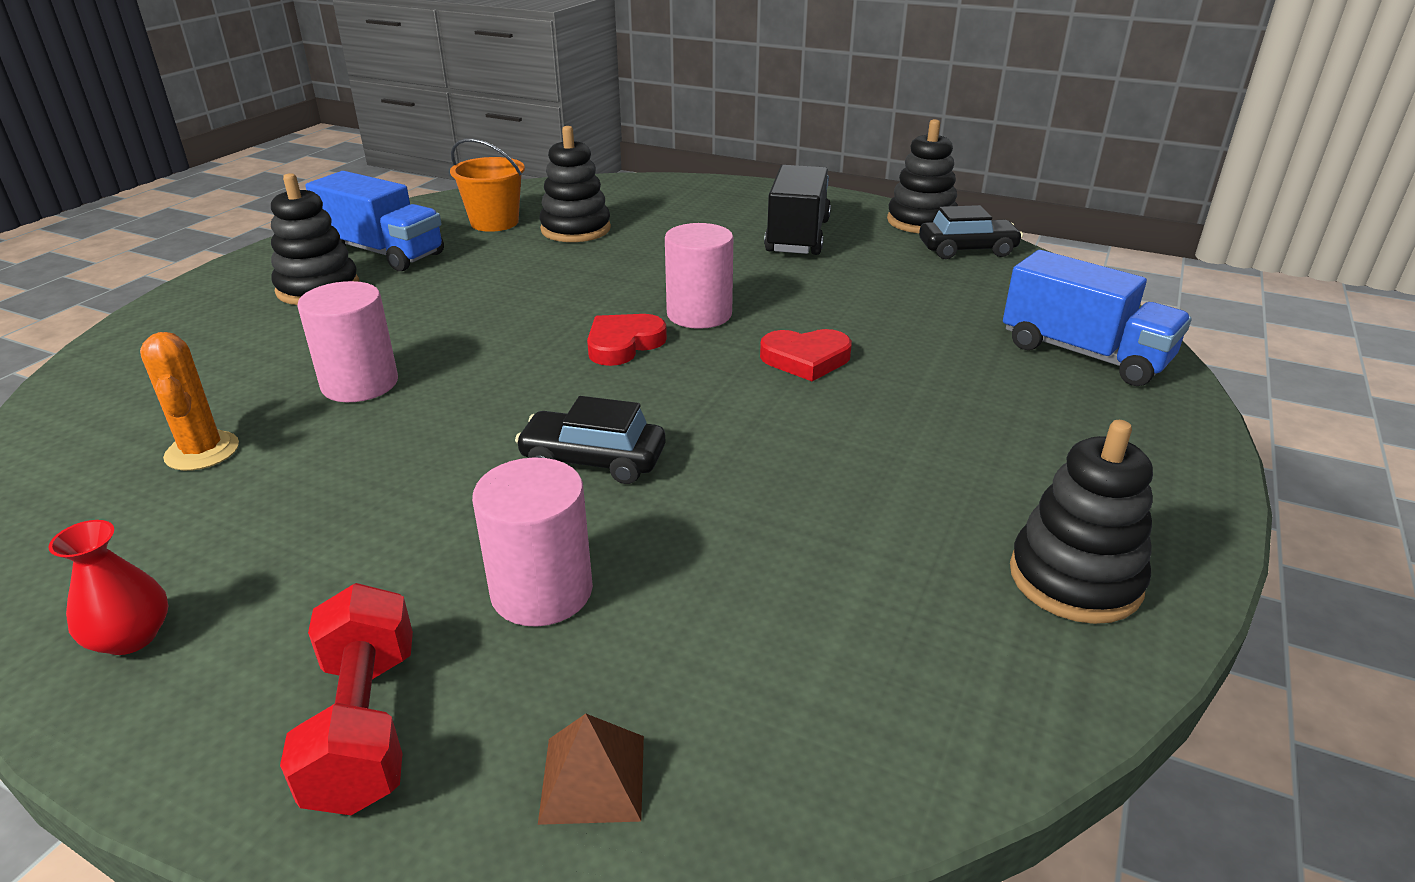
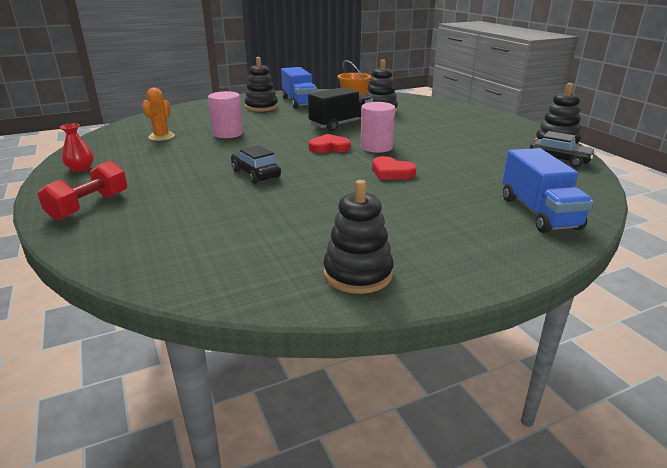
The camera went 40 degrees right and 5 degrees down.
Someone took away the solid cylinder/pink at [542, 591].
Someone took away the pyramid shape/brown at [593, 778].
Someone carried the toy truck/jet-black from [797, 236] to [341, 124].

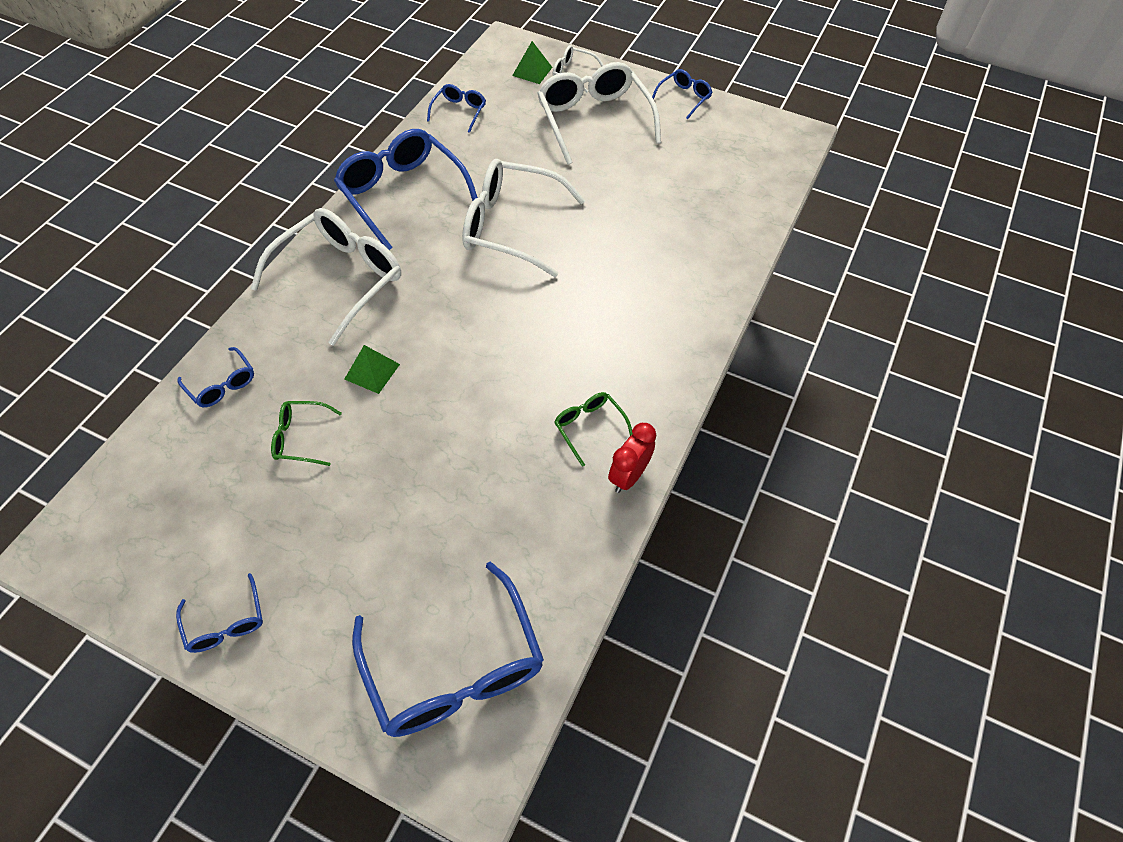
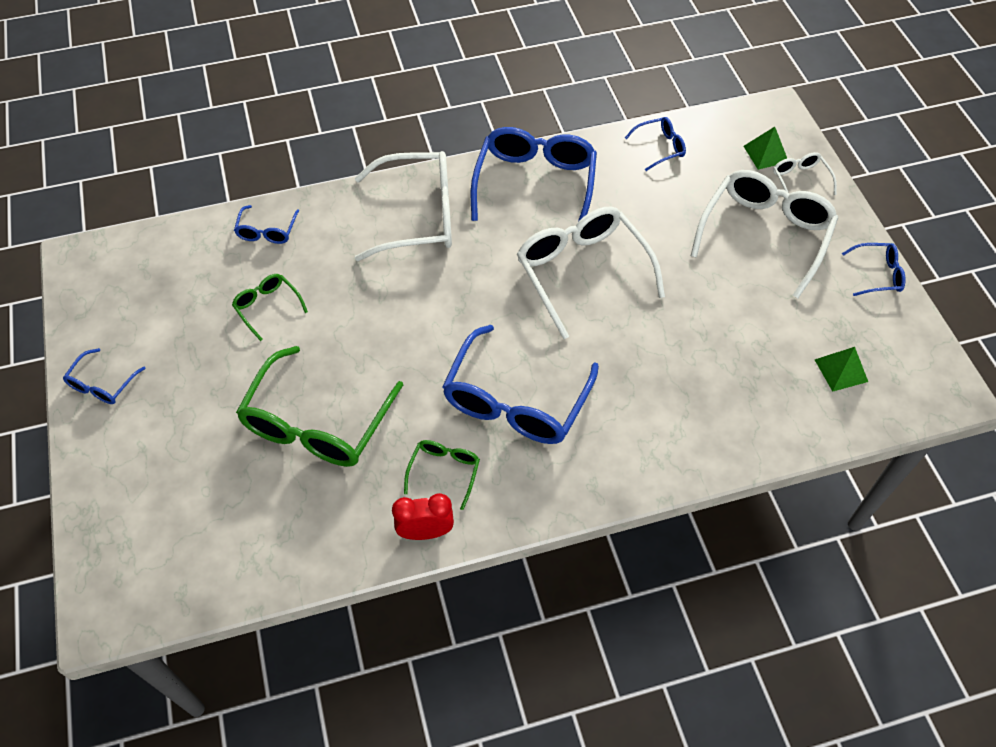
The camera went 50 degrees right and 0 degrees up.
Someone put down the glasses/green at [317, 424].
Someone carried the pyramid shape/green from [372, 371] to [841, 370].
Someone carried the glasses/cobalt from [454, 668] to [515, 401].

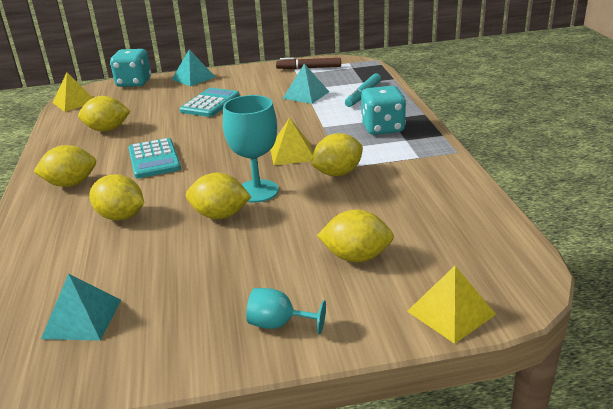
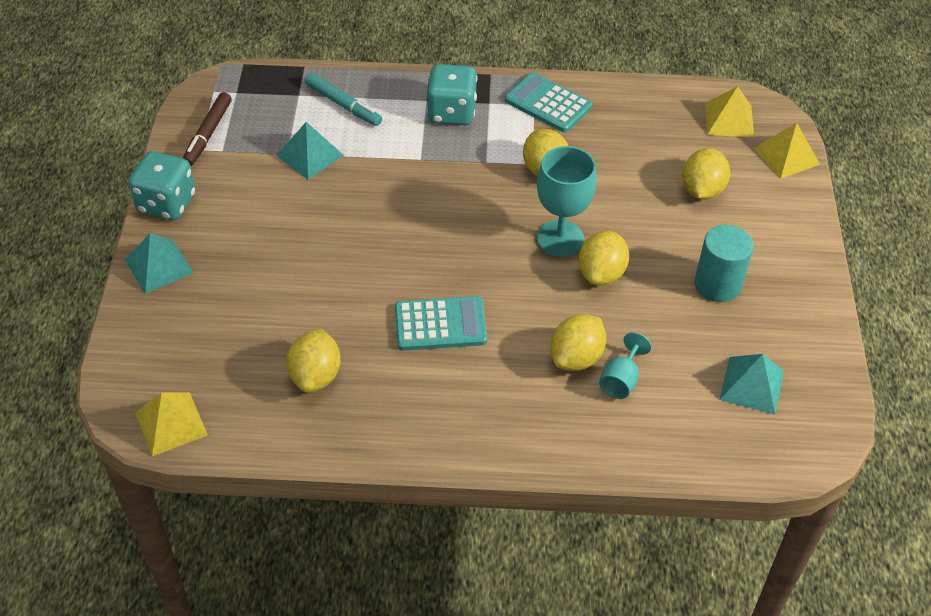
The camera went 80 degrees left and 20 degrees up.
Someone took away the citrus fruit/golden at [71, 184].
Someone put down the solid cylinder/teal at [717, 284].
Someone carried the game die/teal from [134, 83] to [167, 203].
Someone carried the adding machine/teal from [210, 103] to [548, 103].
Someone carried the goblet/teal from [279, 324] to [621, 380].
Someone carried the pyramid shape/golden from [292, 153] to [729, 120].

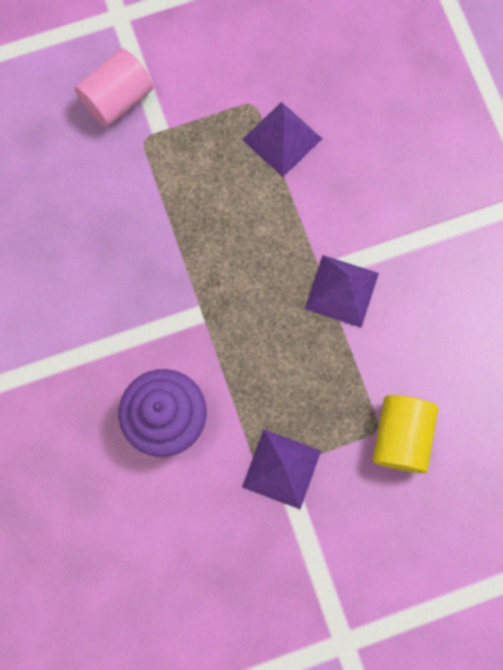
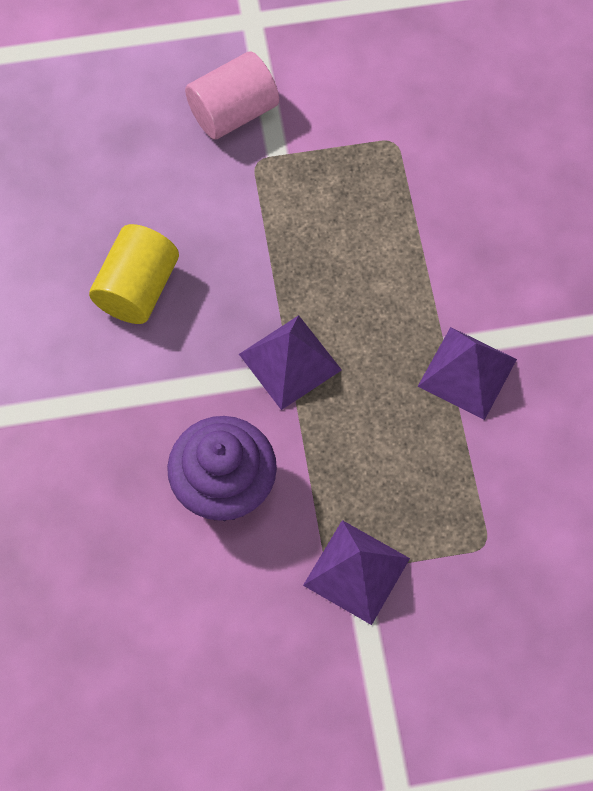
The camera went 10 degrees right and 10 degrees down.
Someone carried the pyramid shape/violet from [282, 139] to [290, 362].
Someone carried the solid cylinder/golden from [401, 436] to [137, 288].

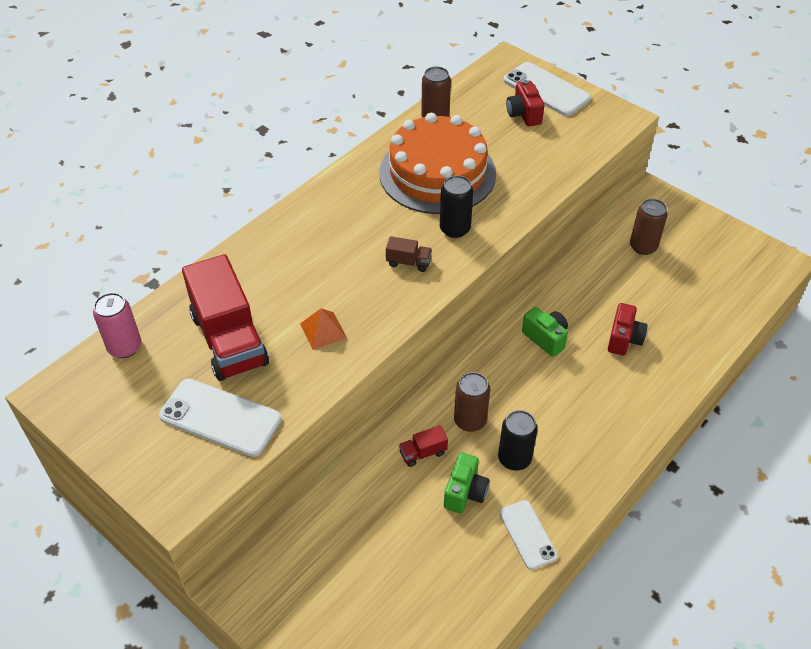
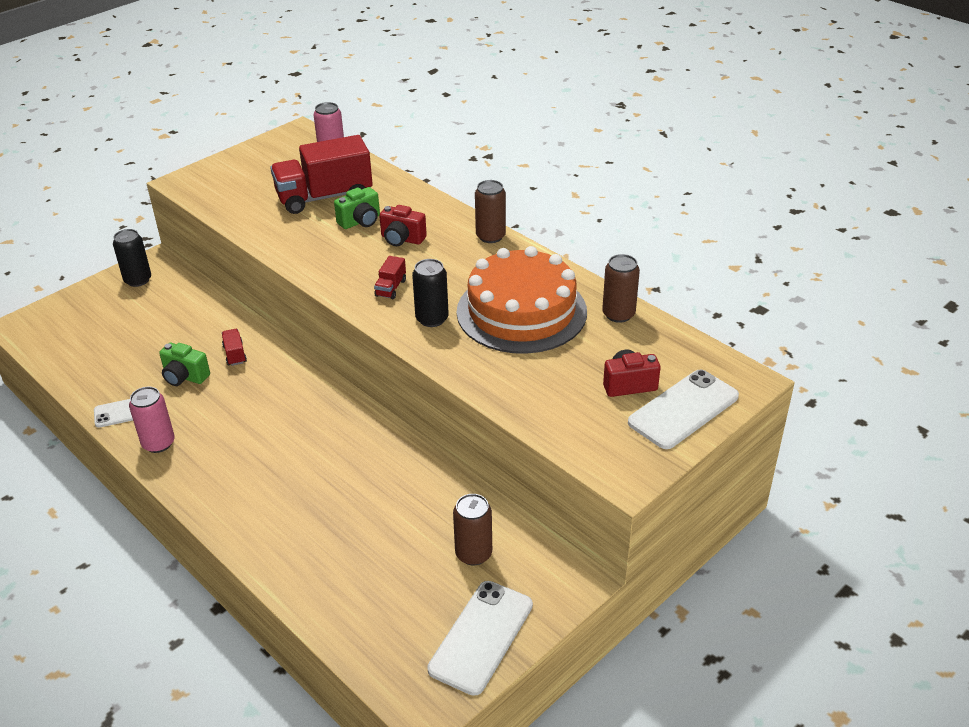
The camera went 95 degrees right and 10 degrees down.
Someone took away the pyramid shape/orange-coloured at [323, 330].
Someone put down the soda can/pink at [158, 443].
Someone carried the mobile phone/snow-white from [220, 418] to [481, 637].
Someone carried the soda can/brown from [470, 421] to [490, 236].
Someone carried the soda can/jet-black from [514, 458] to [138, 280].
Someone carried the camera/green from [545, 338] to [360, 221].
Someone carried the camera/crimson from [624, 339] to [402, 239].
Someone repainted the toy truck/brown at [408, 262], which became the toy truck/crimson at [391, 288].

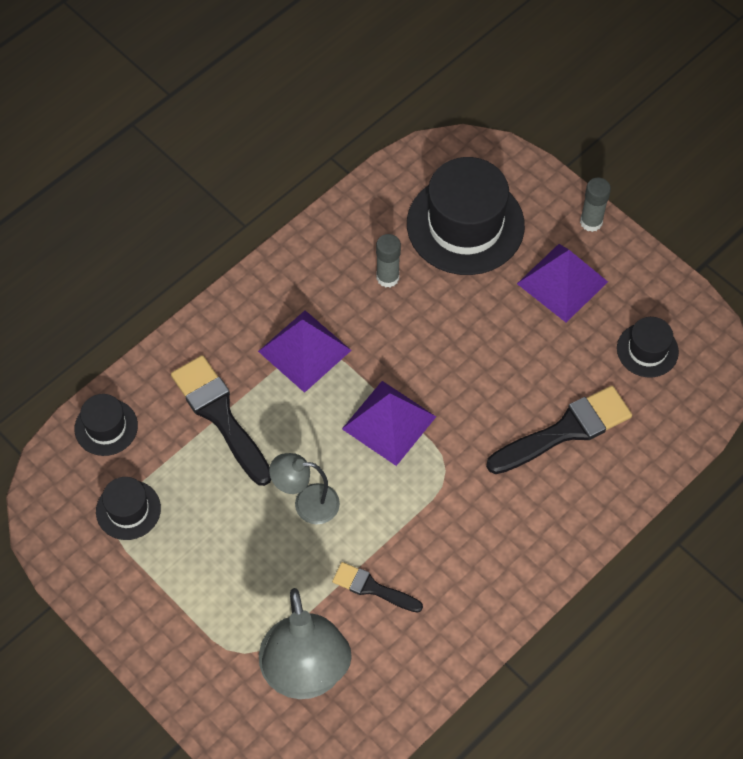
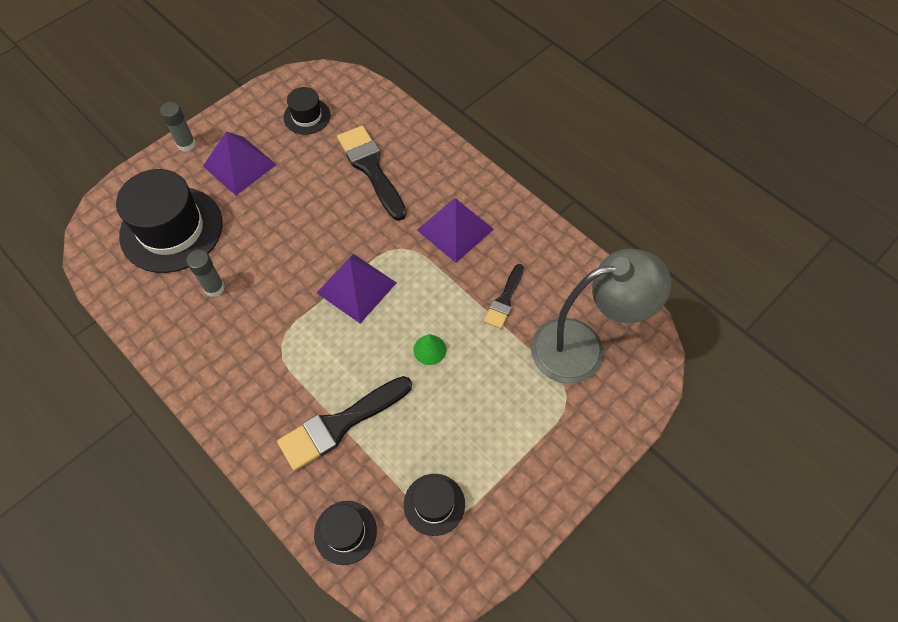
The camera went 90 degrees left and 0 degrees up.
Someone carried the pyramid shape/violet from [304, 350] to [455, 229].
Someone swapped the reading lamp/gray at [307, 503] for the cone shape/green at [429, 349].

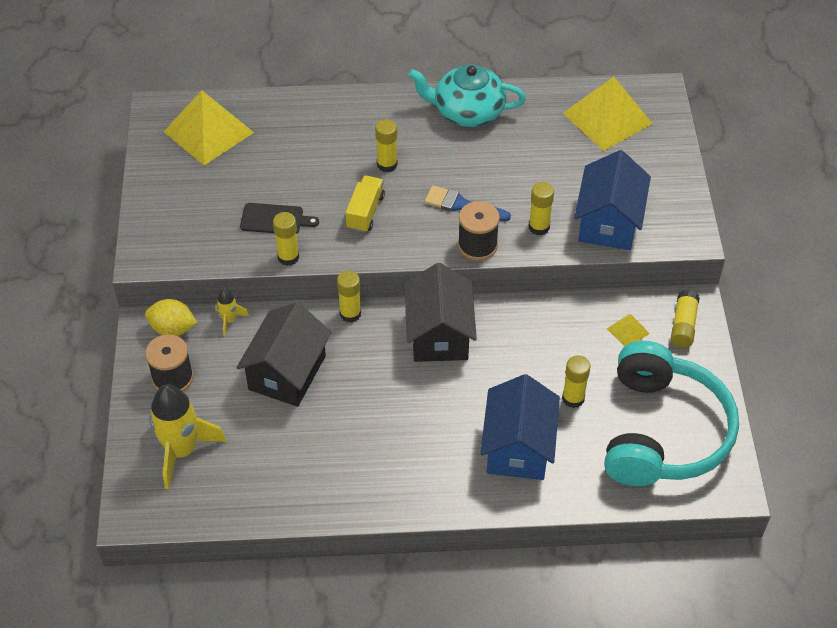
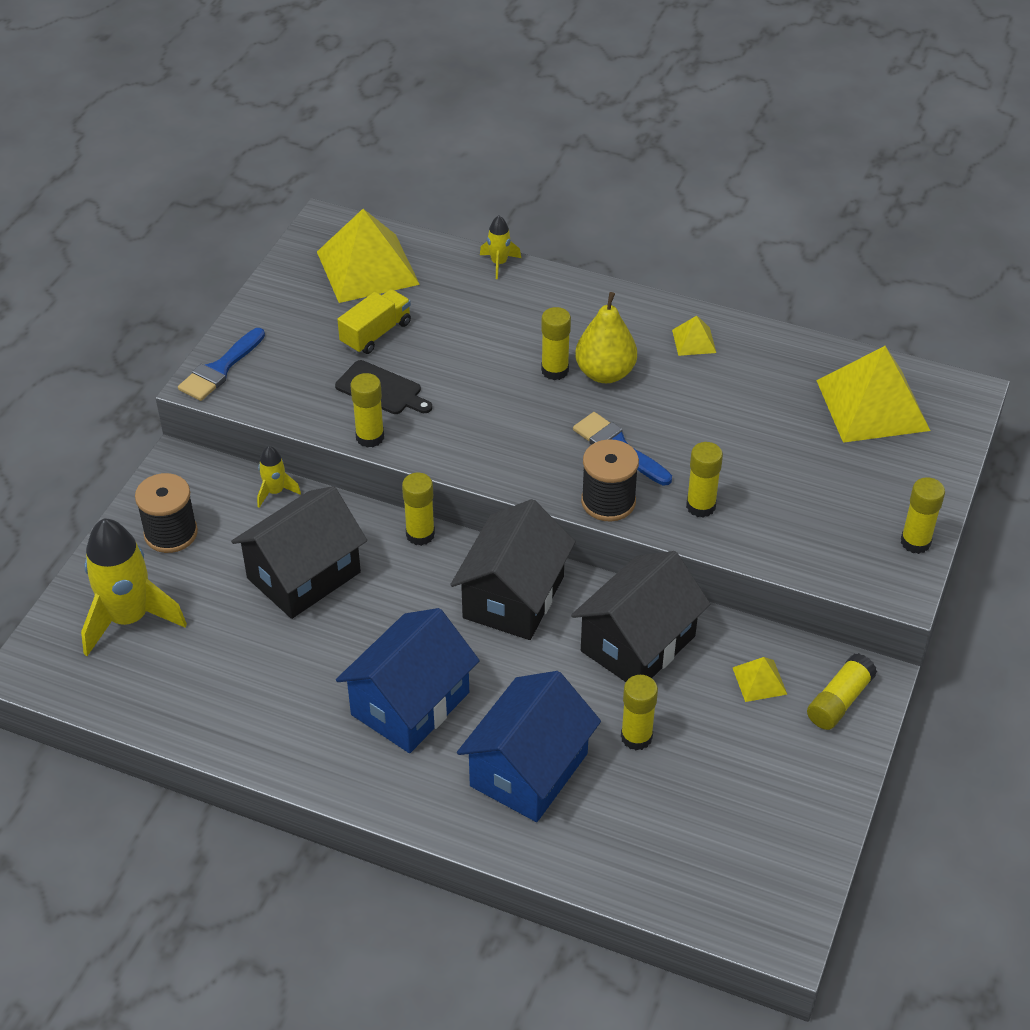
The camera went 25 degrees right and 5 degrees down.
Someone took away the citrus fruit/golden at [173, 329].
Someone took away the headset/teal at [663, 432].
Someone put down the brush/cobalt at [220, 369].
Someone put down the rocket/golden at [499, 263].
Someone put down the toy house/jet-black at [638, 643].
Someone put down the toy pear/golden at [605, 373].
Someone put down the glue/golden at [915, 542].
Someone carried the toy truck/golden from [365, 212] to [376, 333].
Someone carried the toy house/cobalt from [608, 222] to [410, 703].
Someone swapped the tea pot/teal at [467, 112] for the pyramid shape/golden at [694, 341].

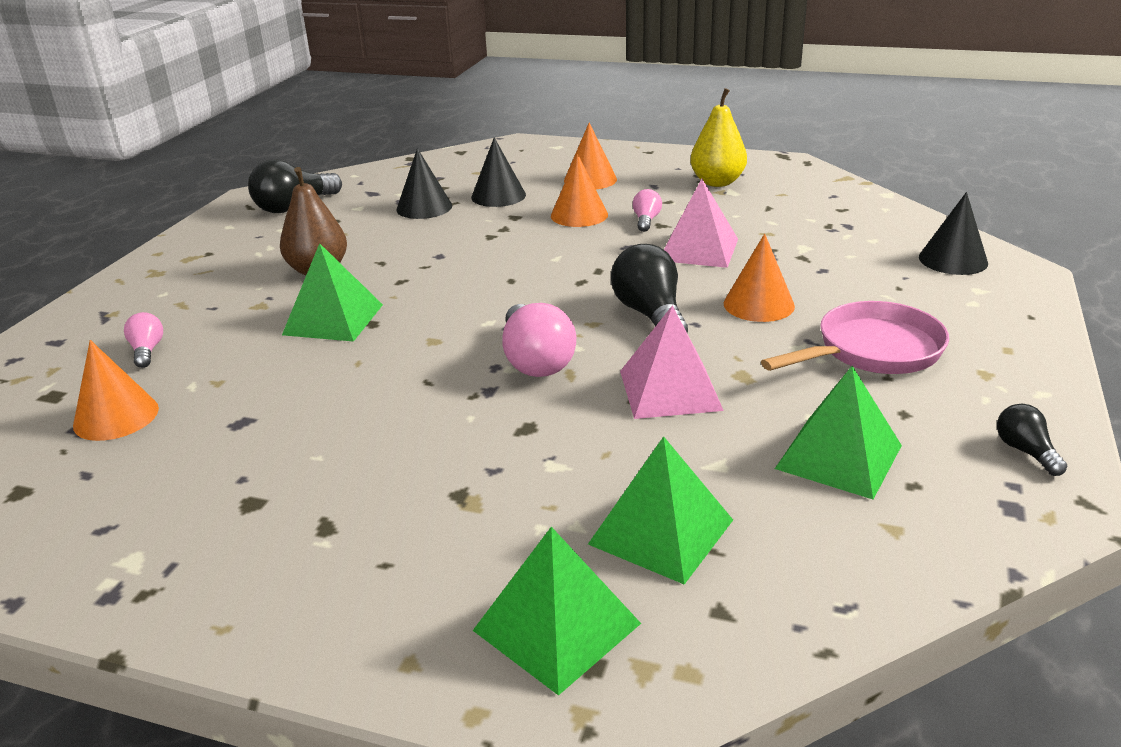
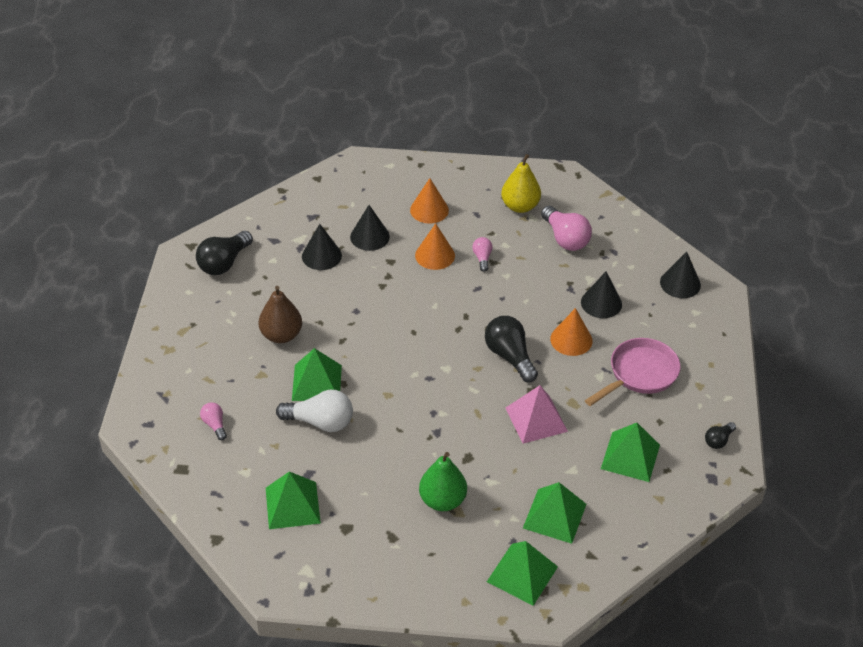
The camera went 15 degrees left and 15 degrees up.
Someone took away the cone shape/orange-coloured at [116, 416].
Someone took away the pyramid shape/pink at [699, 249].
Someone put down the pyramid shape/green at [292, 505].
Someone put down the light bulb/snow-white at [320, 422].
Someone put down the toy pear/green at [442, 500].
Someone put down the cone shape/jet-black at [601, 303].
Someone carried the light bulb/pink from [536, 361] to [565, 238].
Someone rotated the light bulb/jet-black at [1025, 451] by 105 degrees counterclockwise.

